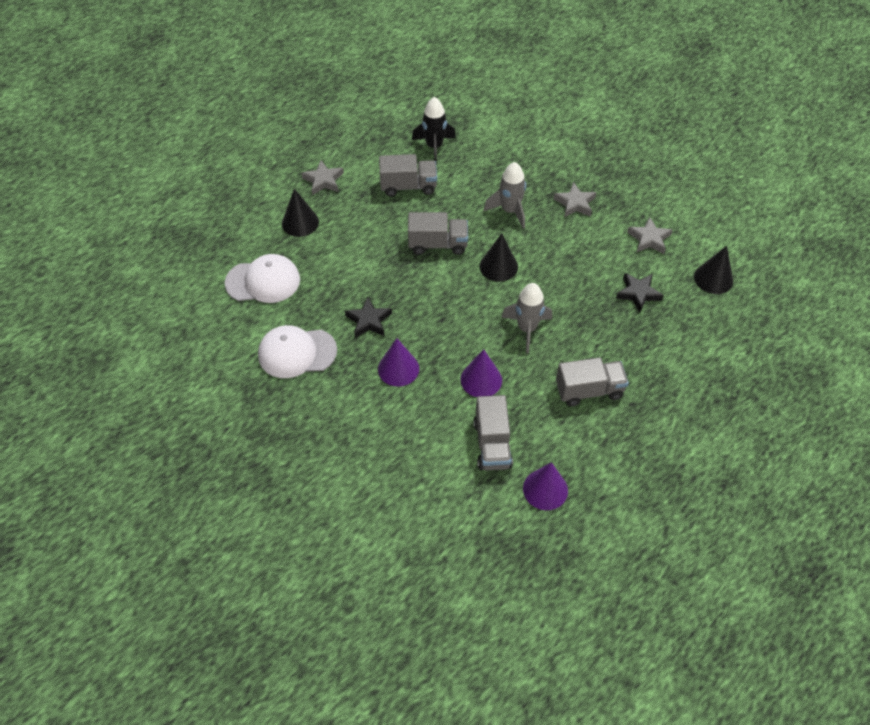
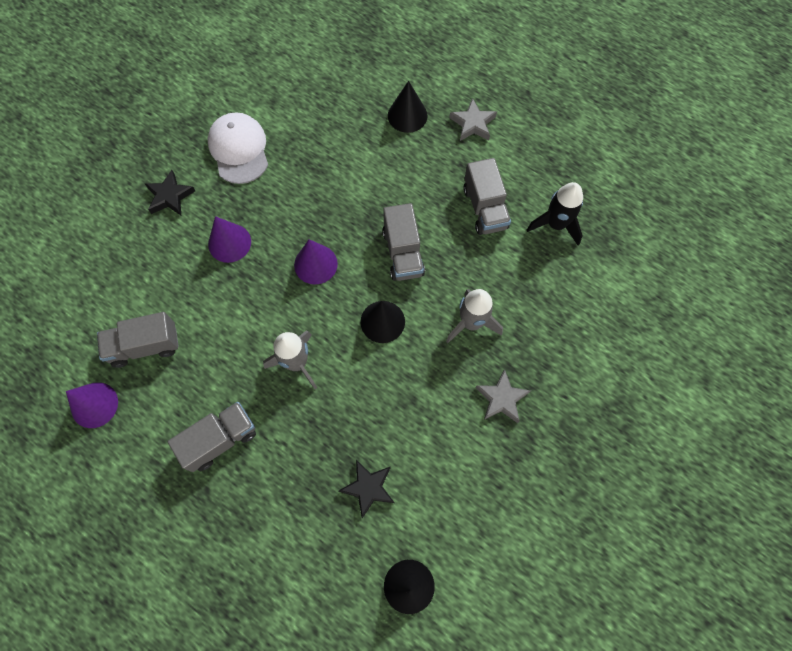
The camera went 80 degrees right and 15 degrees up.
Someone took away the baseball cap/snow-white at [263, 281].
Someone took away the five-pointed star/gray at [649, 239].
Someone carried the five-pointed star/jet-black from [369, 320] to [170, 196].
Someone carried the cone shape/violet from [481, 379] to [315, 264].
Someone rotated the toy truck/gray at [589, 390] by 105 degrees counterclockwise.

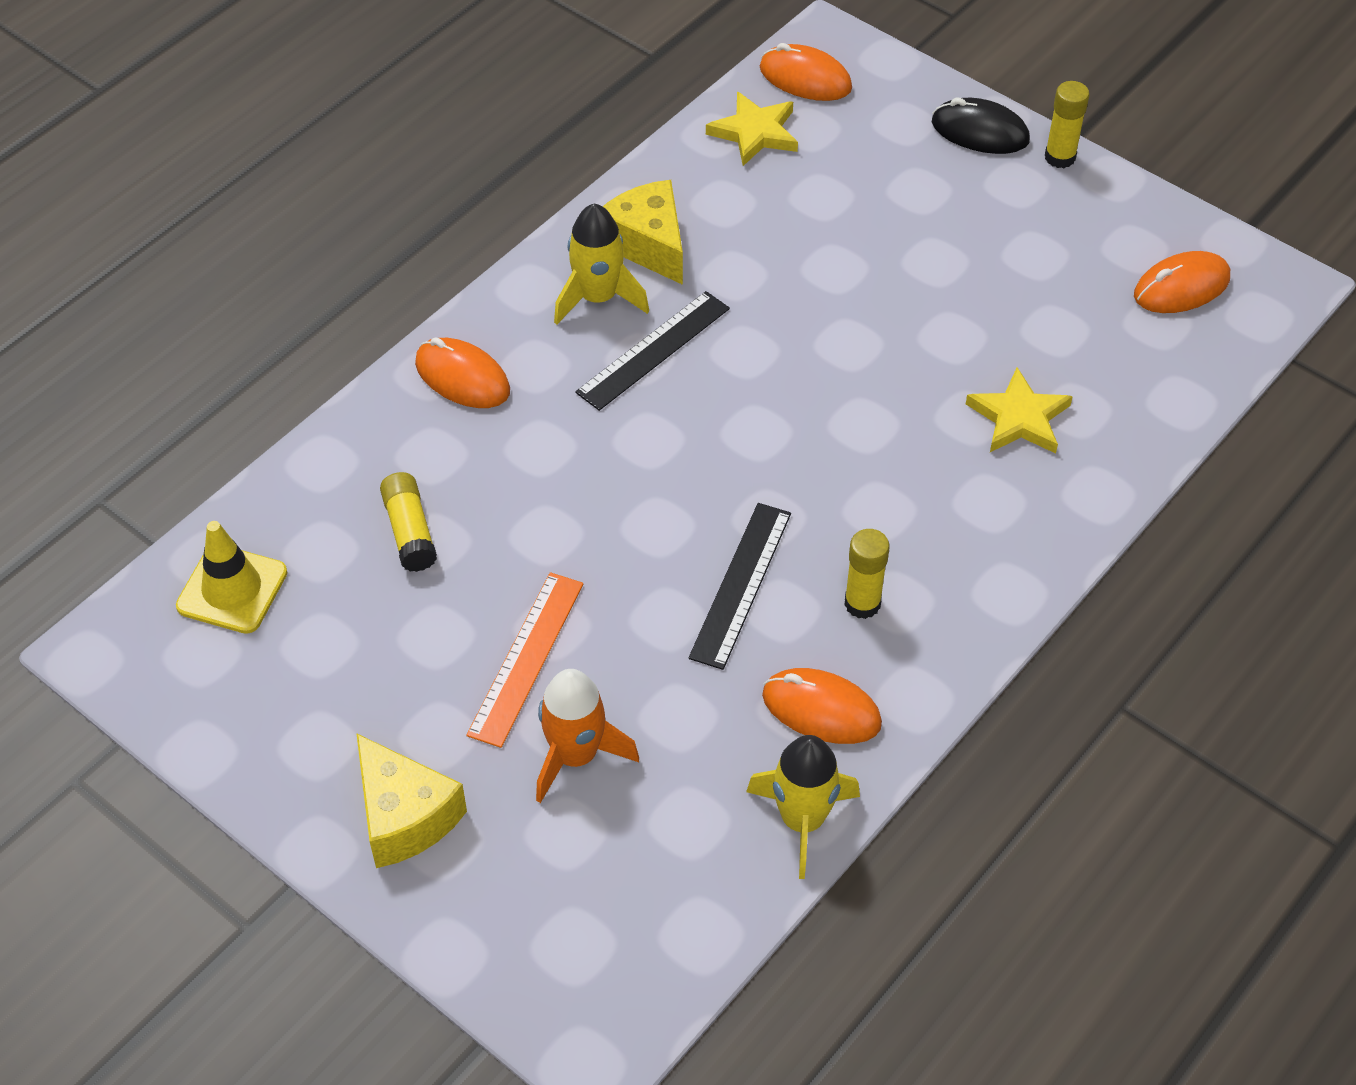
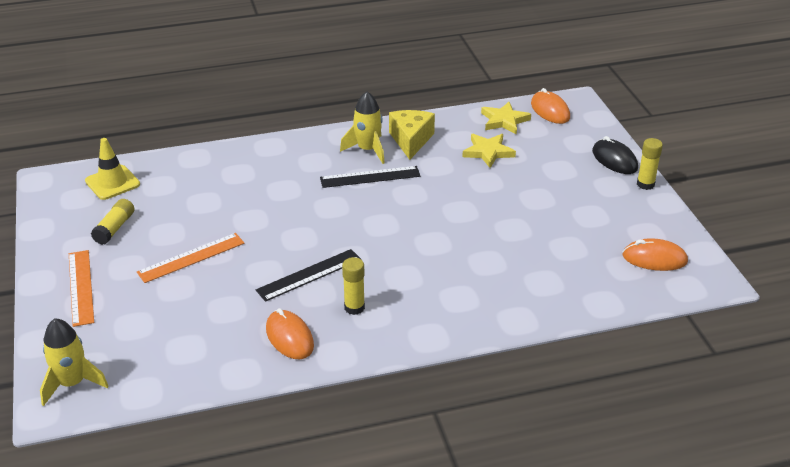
The camera went 35 degrees right and 15 degrees down.
Someone took away the computer mouse/orange-coloured at [462, 377].
Someone took away the rocket/orange-coloured at [576, 756].
Someone carried the glue/golden from [410, 531] to [115, 228].
Someone carried the rocket/golden from [802, 820] to [72, 383].
Someone carried the five-pointed star/golden from [1019, 418] to [488, 152].
Someone swapped the cheese wedge/golden at [404, 816] for the straightedge/orange-coloured at [81, 287].

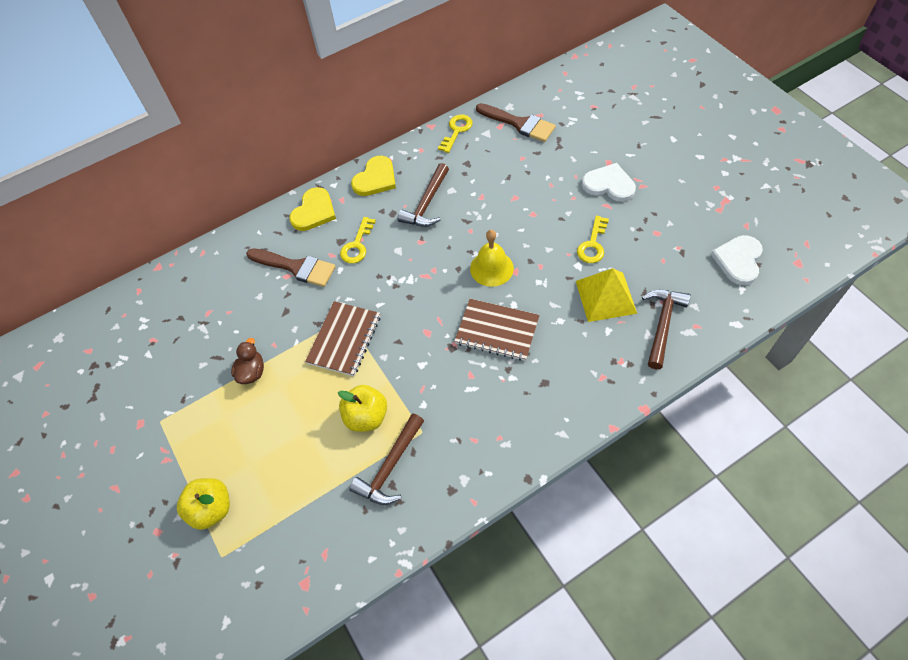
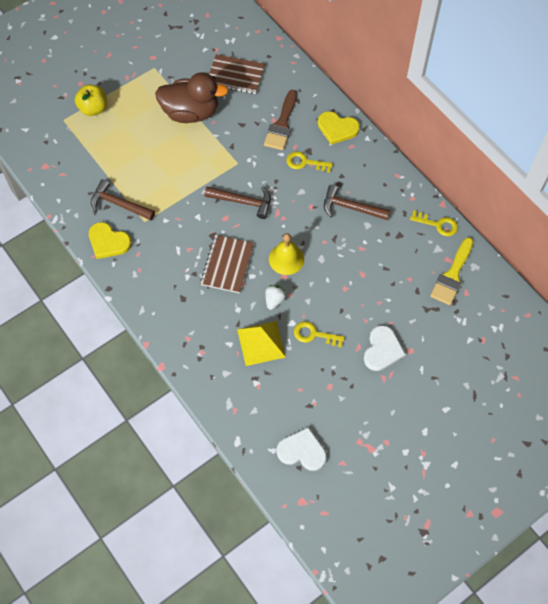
The camera went 80 degrees right and 5 degrees up.
Someone took away the apple/golden at [366, 417].
Someone put down the berry/snow-white at [274, 300].
Someone carried the notepad/brown from [344, 339] to [235, 75].
Someone carried the love heart/golden from [375, 179] to [108, 242].
Someone carried the carpenter's hammer/brown from [662, 324] to [243, 202].
Someone repainted the brush/brown at [519, 124], which became the brush/golden at [452, 275].
Someone scaled the duck/brown at [252, 372] by 2.15.

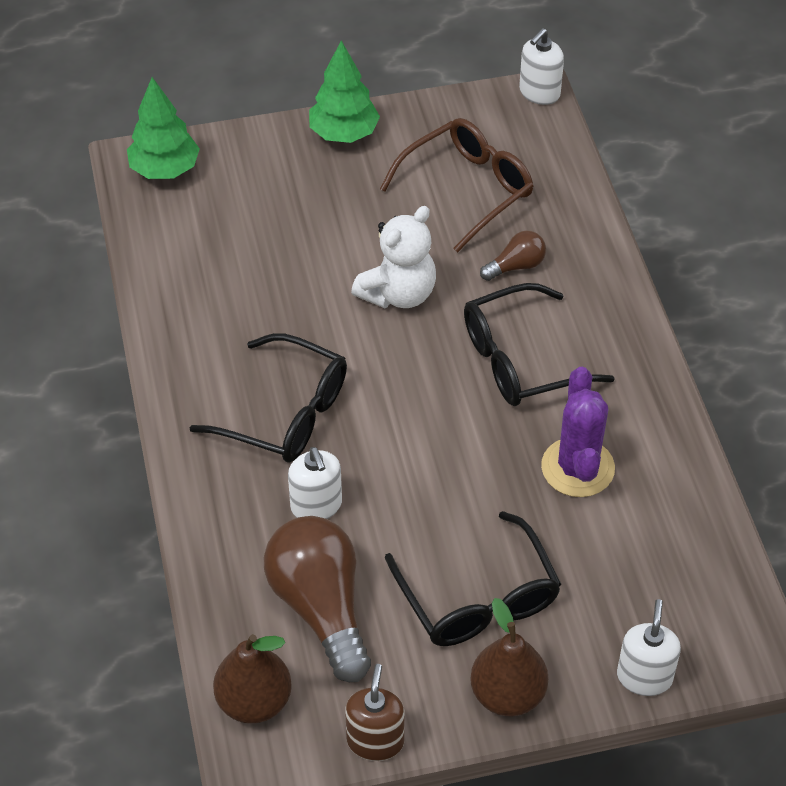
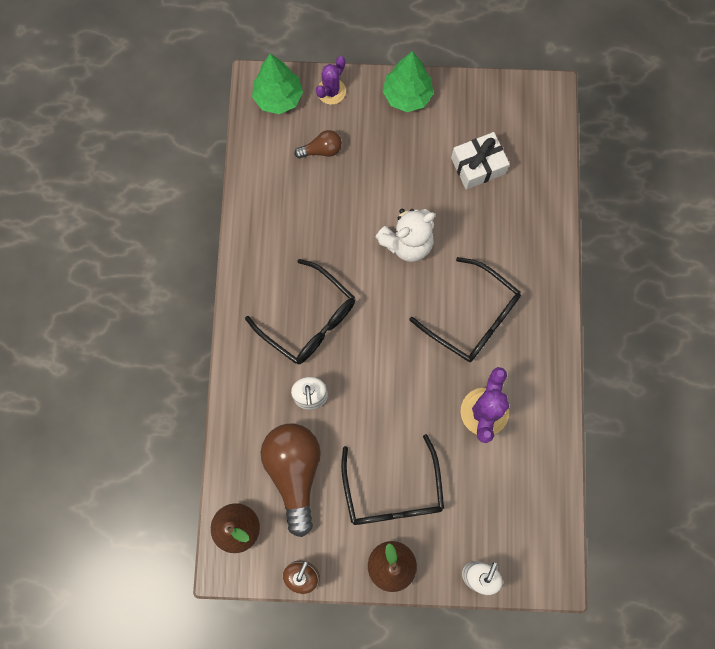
The camera went 15 degrees right and 25 degrees up.
Someone took away the pump bottle/snow-white at [539, 93].
Someone put down the cactus/violet at [331, 91].
Someone carried the light bulb/brown from [516, 266] to [321, 150].
Someone swapped the glasses/brown at [467, 189] for the present/snow-white at [478, 166].
Someone rotated the glasses/jet-black at [521, 360] by 135 degrees counterclockwise.

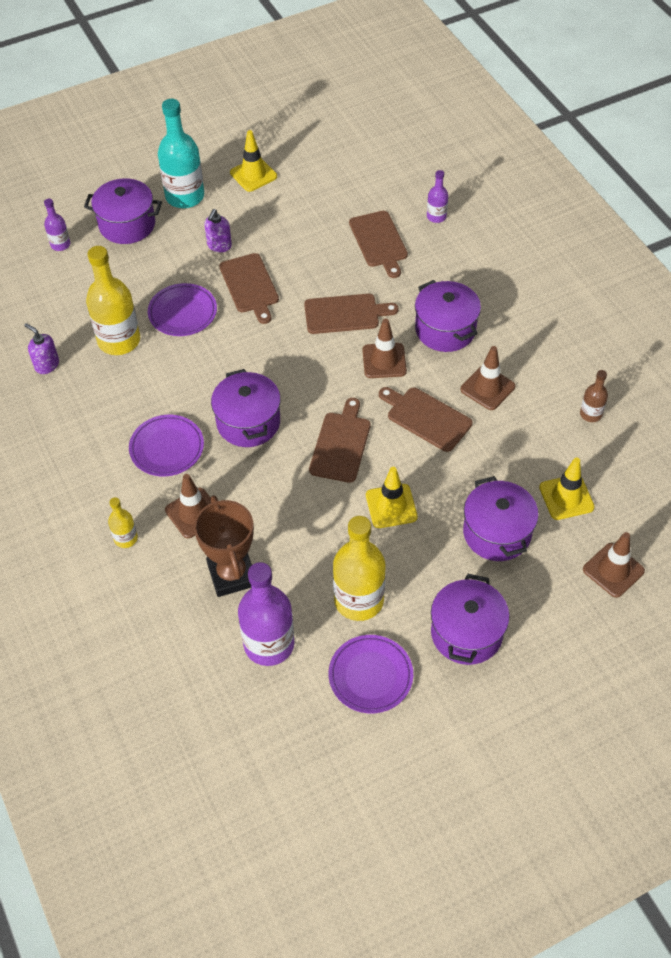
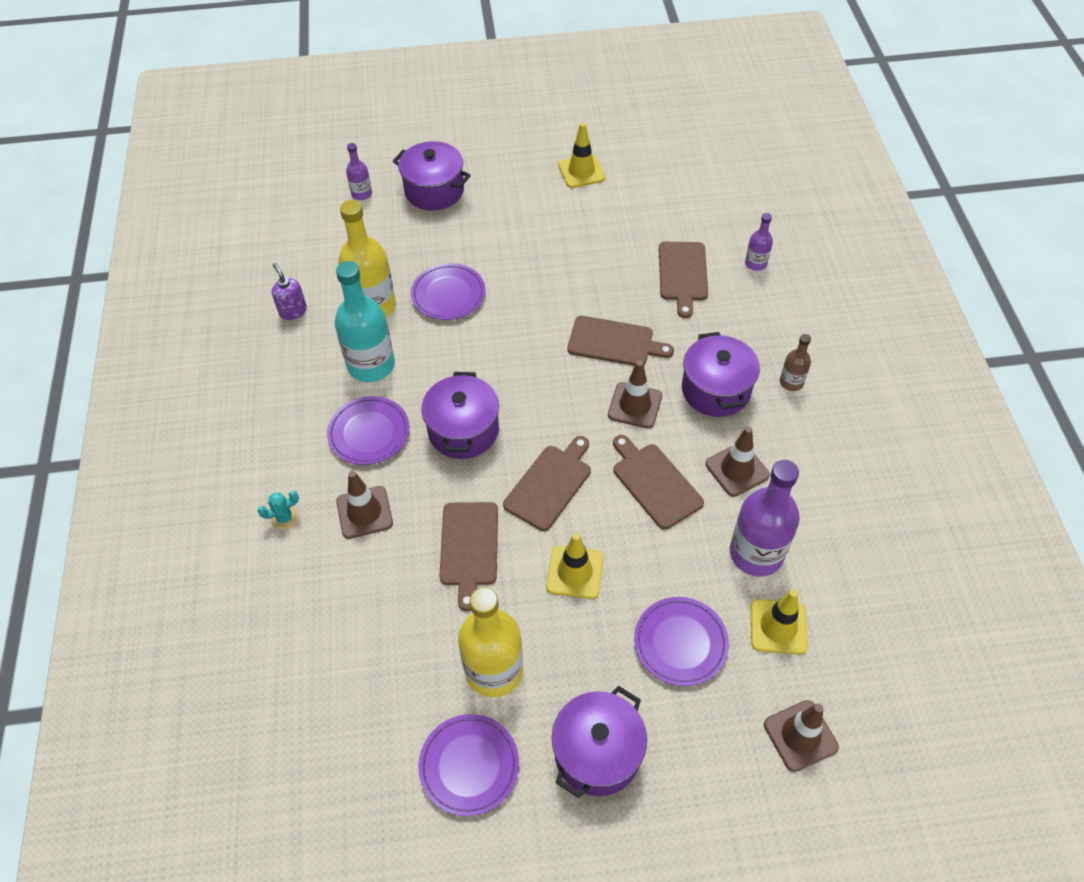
The camera went 20 degrees right and 0 degrees up.
Someone took away the award cup/brown at [232, 574].
Someone took away the pump bottle/violet at [219, 246].
Someone carried the drink bottle/teal from [185, 196] to [371, 365].
Someone carried the chopping board/brown from [250, 286] to [469, 548].
Someone carried the drink bottle/violet from [269, 644] to [756, 553].
Someone carried the drink bottle/brown from [590, 414] to [791, 382].
Someone swapped the drink bottle/golden at [126, 538] for the cactus/teal at [284, 518].
Someone swapped the stockpot/violet at [497, 533] for the plate/violet at [680, 643].

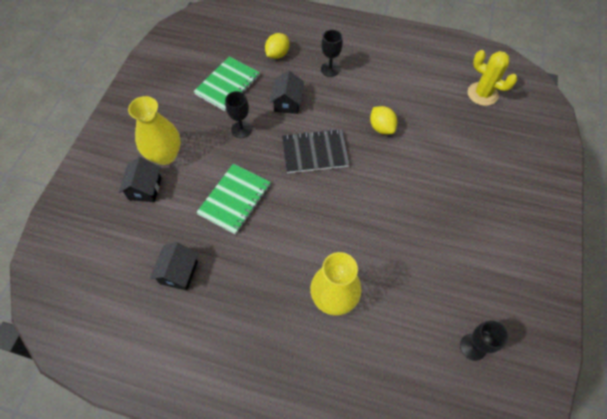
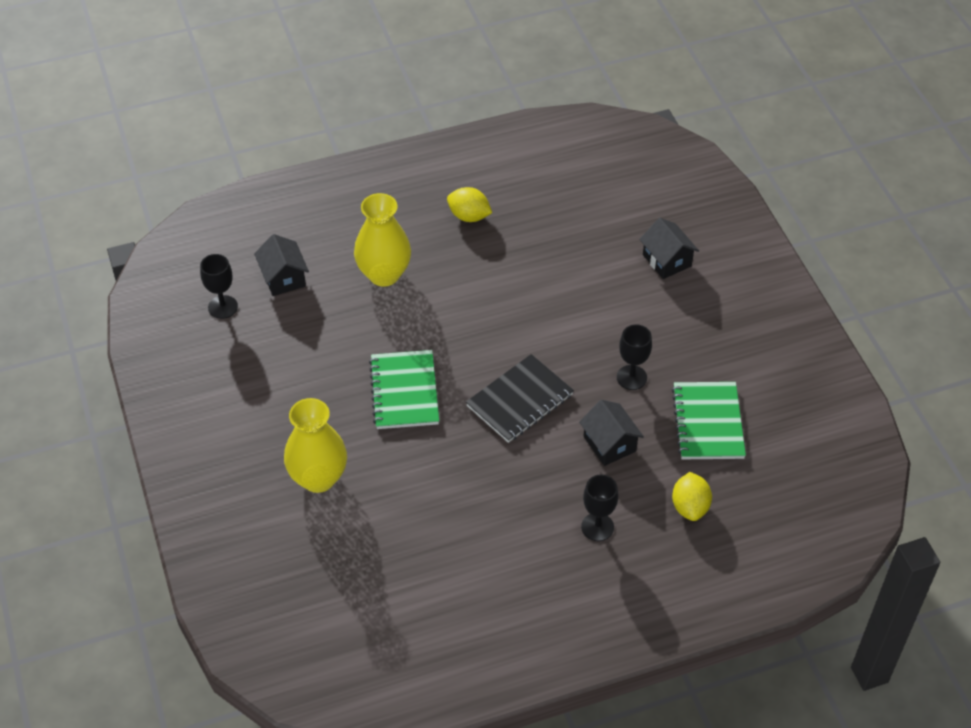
The camera went 145 degrees right and 10 degrees down.
Someone took away the cactus/golden at [482, 94].
Someone carried the flower vase/golden from [165, 155] to [318, 478].
Someone carried the toy house/jet-black from [179, 272] to [283, 278].
Someone carried the notepad/green from [235, 199] to [404, 391].
Someone carried the citrus fruit/golden from [381, 128] to [469, 216].

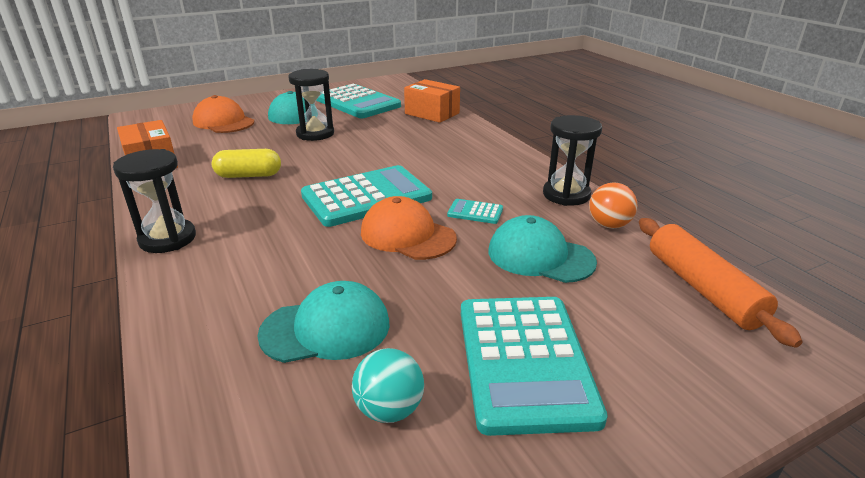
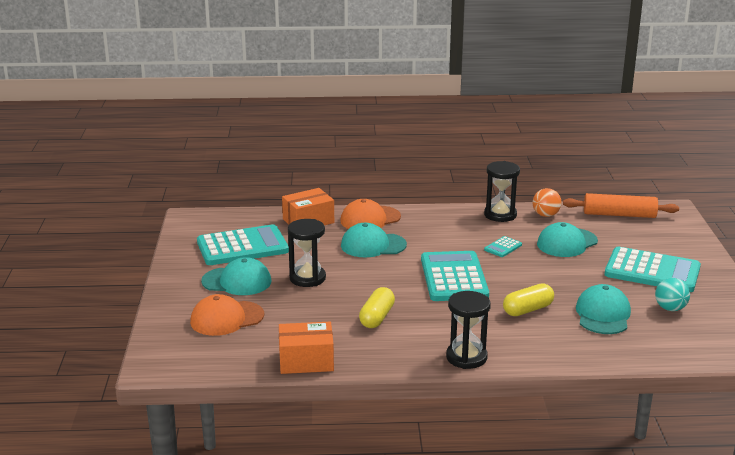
The camera went 65 degrees left and 5 degrees down.
Someone put down the baseball cap/teal at [373, 245].
Someone put down the capsule/golden at [527, 310].
Someone carried the baseball cap/orange-coloured from [407, 235] to [370, 219].

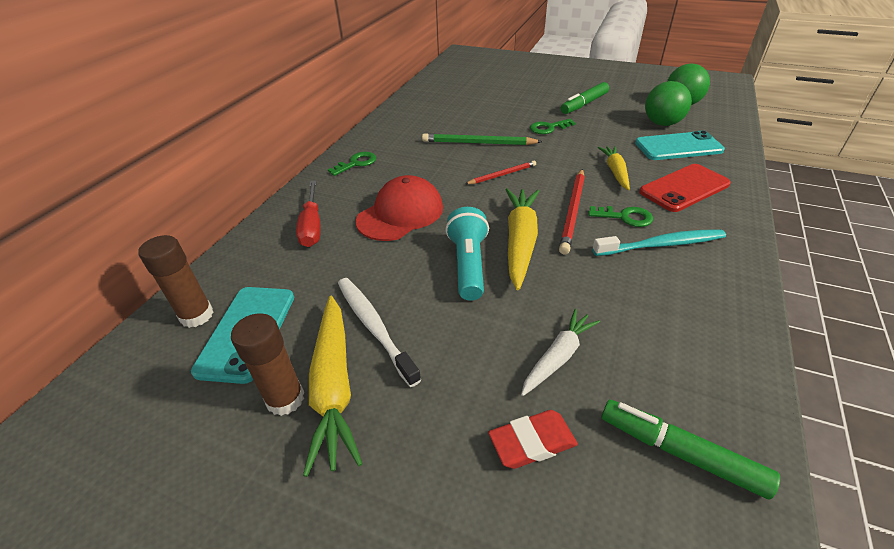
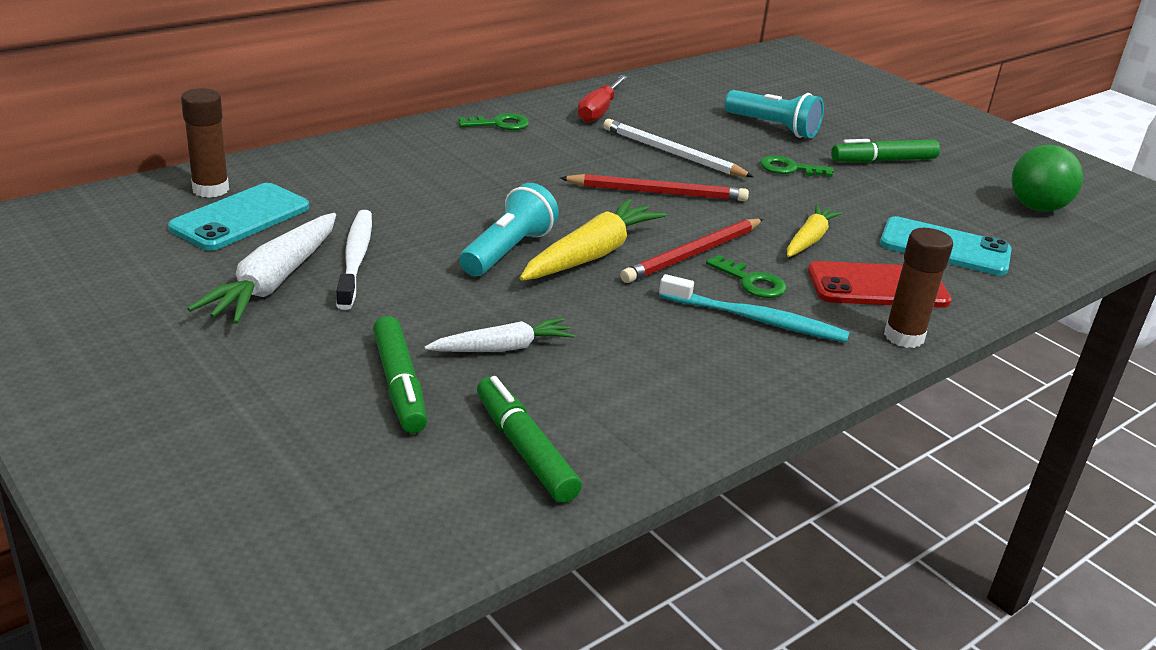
The camera went 25 degrees right and 10 degrees down.
Someone took away the baseball cap/crimson at [400, 214].
Someone took away the ball/green at [662, 123].
Someone put down the torch/teal at [773, 127].
Someone carried the glue/brown from [285, 399] to [904, 336].
Someone carried the screwdriver/crimson from [312, 226] to [599, 111].
Someone swapped the gum eraser/crimson at [532, 442] for the marker pen/green at [399, 385].
Someone repainted the carrot/golden at [334, 386], which became the carrot/snow-white at [274, 281].
Someone repainted the pencil/green at [478, 143], which became the pencil/snow-white at [672, 153].
Someone scaled the pencil/crimson at [502, 175] by 1.61.

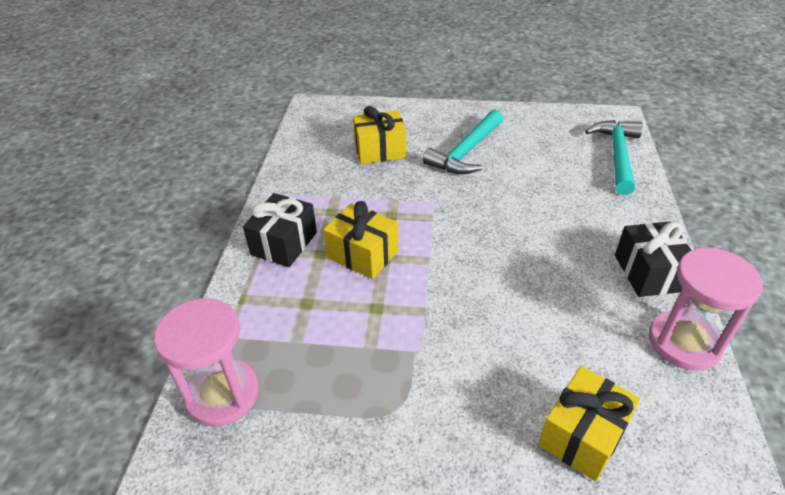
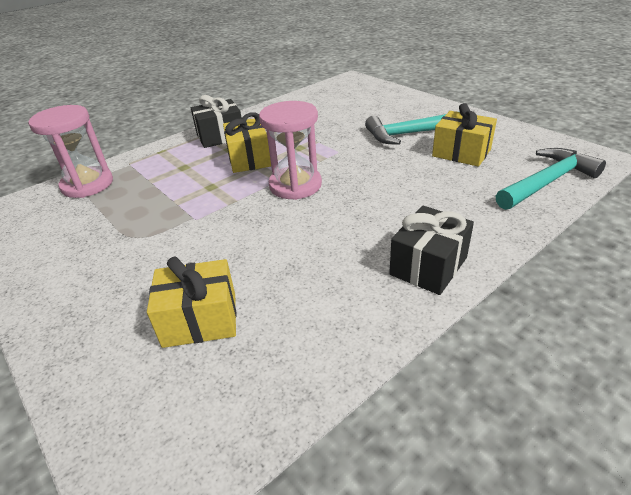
The camera went 45 degrees right and 5 degrees down.
Someone carried the present/golden from [380, 150] to [461, 153].
Someone carried the sand timer/pink from [684, 342] to [295, 185].

